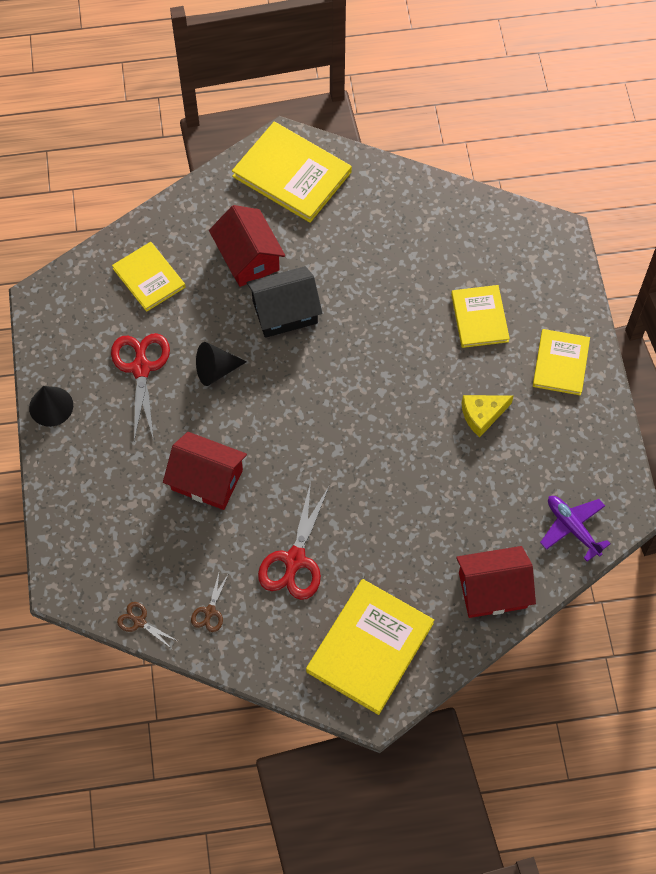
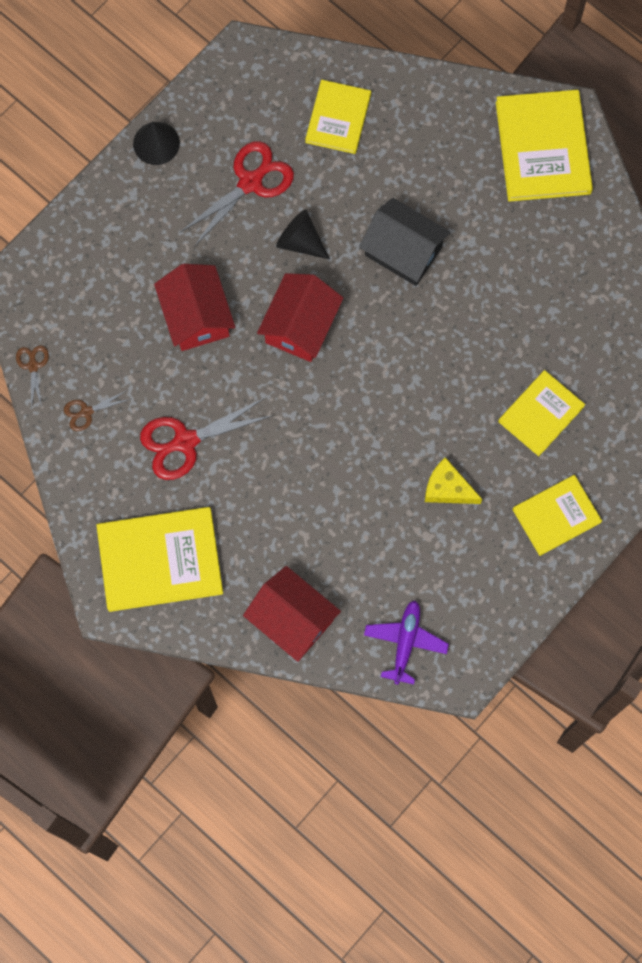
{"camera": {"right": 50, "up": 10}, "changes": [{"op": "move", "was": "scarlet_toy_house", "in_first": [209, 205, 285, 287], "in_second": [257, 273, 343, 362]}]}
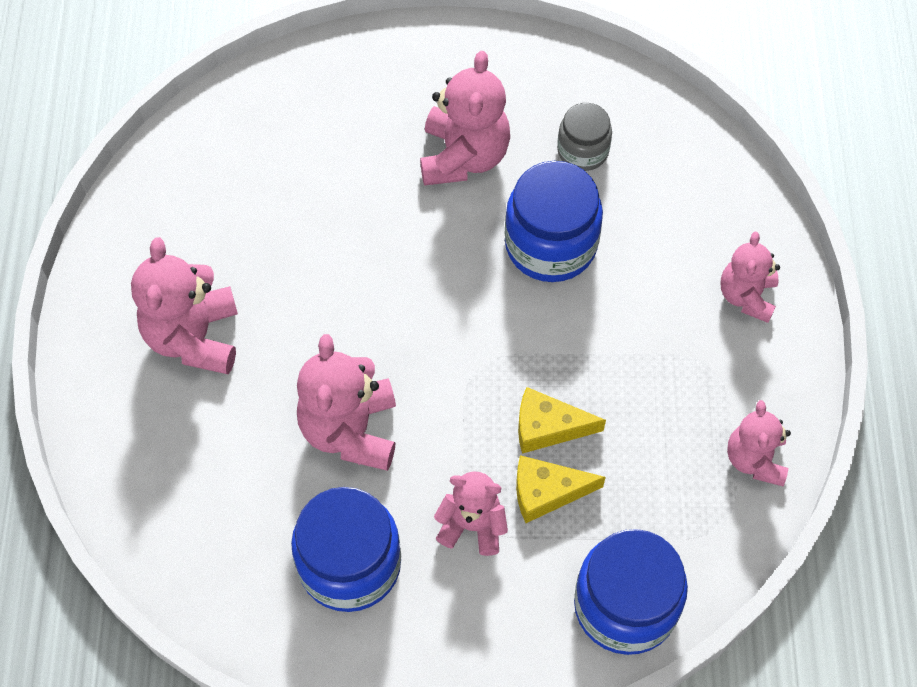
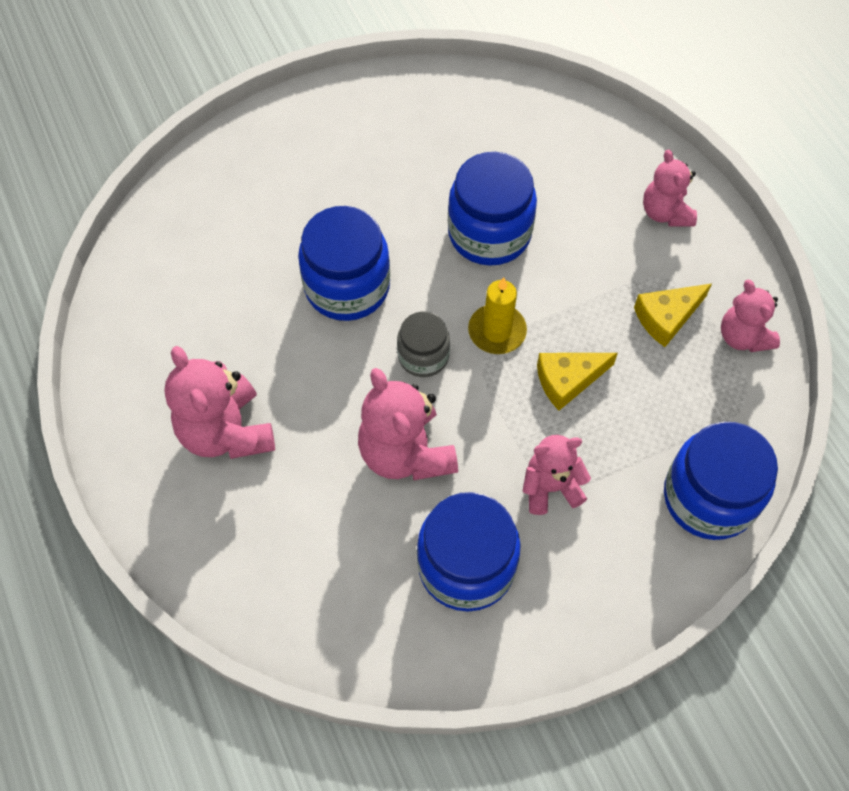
{"camera": {"right": -25, "up": 0}, "changes": [{"op": "insert", "now": "cobalt_jar", "in_second": [298, 206, 390, 321]}, {"op": "move", "was": "ash-grey_jar", "in_first": [557, 103, 612, 171], "in_second": [397, 312, 450, 377]}, {"op": "insert", "now": "golden_wax_candle", "in_second": [468, 277, 527, 354]}, {"op": "move", "was": "golden_piece_of_cheese", "in_first": [516, 455, 606, 523], "in_second": [634, 283, 712, 347]}, {"op": "delete", "was": "rose-pink_stuffed_bear", "in_first": [420, 51, 510, 186]}]}
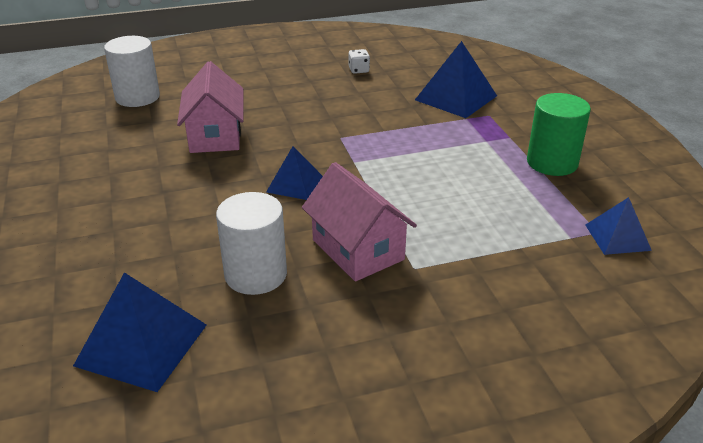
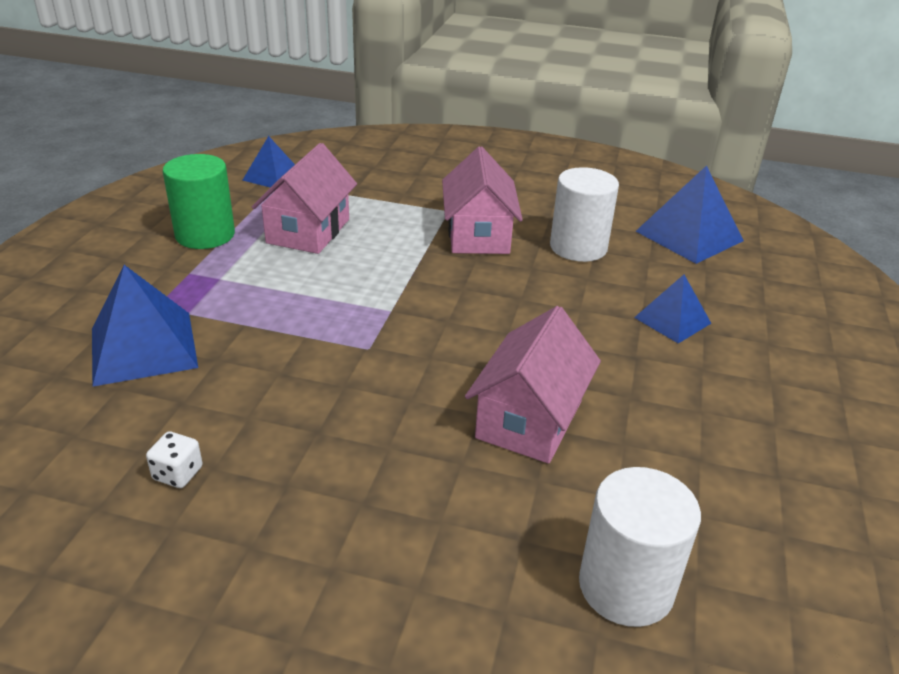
{"camera": {"right": -150, "up": 0}, "changes": [{"op": "insert", "now": "rose-pink_toy_house", "in_second": [252, 143, 357, 254]}, {"op": "move", "was": "cobalt_solid_pyramid", "in_first": [266, 146, 323, 200], "in_second": [634, 275, 711, 344]}]}
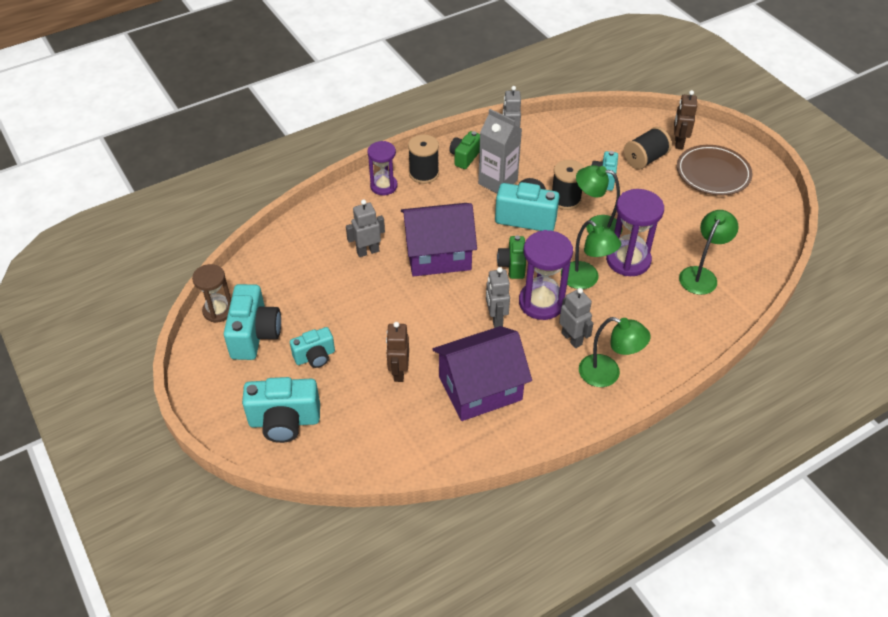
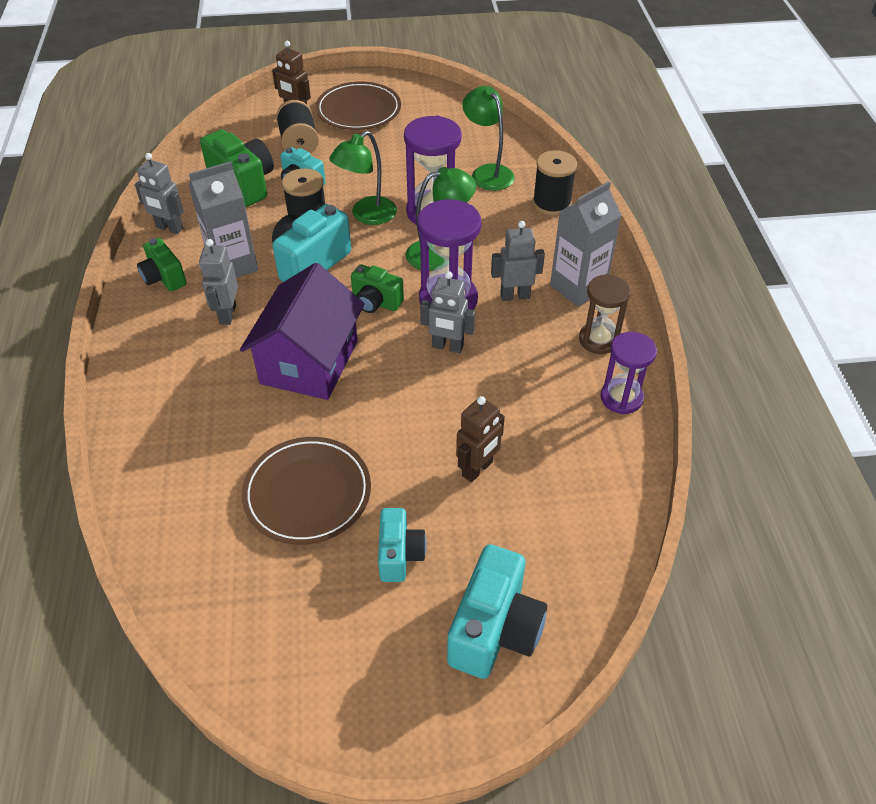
{"camera": {"right": -65, "up": 0}, "changes": [{"op": "move", "was": "ash-grey_toy_robot", "in_first": [346, 200, 385, 257], "in_second": [199, 239, 238, 325]}, {"op": "insert", "now": "emerald_compact_camera", "in_second": [200, 129, 274, 207]}, {"op": "insert", "now": "dark_brown_flat_dish", "in_second": [242, 437, 371, 545]}, {"op": "rotate", "was": "dark_brown_toy_robot", "in_first": [386, 322, 409, 382], "in_second": [456, 396, 505, 482], "clockwise": -75}, {"op": "move", "was": "ebony_spool", "in_first": [408, 134, 439, 184], "in_second": [533, 150, 577, 215]}, {"op": "replace", "was": "emerald_desk_lamp", "now": "ash-grey_carton", "in_first": [579, 317, 651, 387], "in_second": [550, 181, 622, 307]}, {"op": "move", "was": "dark_brown_sandglass", "in_first": [192, 264, 231, 323], "in_second": [579, 274, 631, 354]}, {"op": "move", "was": "royal_purple_sandglass", "in_first": [367, 141, 398, 195], "in_second": [600, 332, 657, 414]}, {"op": "delete", "was": "teal_compact_camera", "in_first": [224, 284, 281, 360]}, {"op": "delete", "was": "royal_purple_toy_house", "in_first": [432, 326, 532, 421]}]}
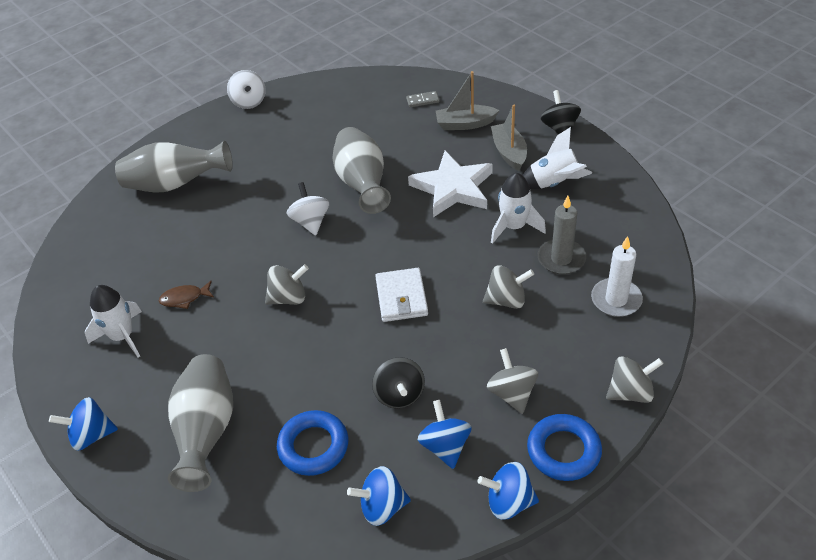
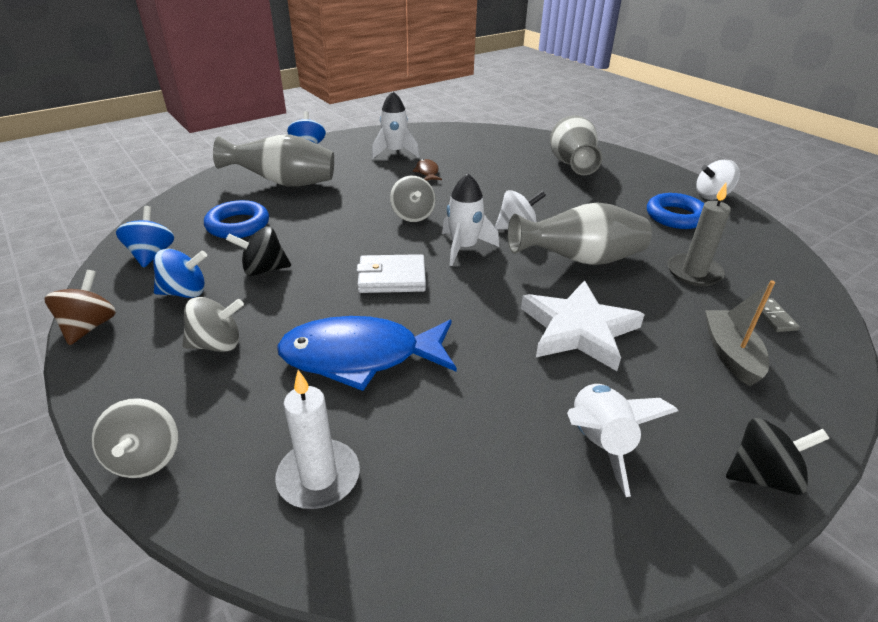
{"camera": {"right": 90, "up": -10}, "changes": [{"op": "recolor", "was": "cobalt_whirligig", "now": "dark_brown_whirligig", "in_first": [478, 462, 539, 520], "in_second": [44, 270, 116, 345]}, {"op": "replace", "was": "ash-grey_whirligig", "now": "cobalt_toy_fish", "in_first": [483, 265, 534, 309], "in_second": [277, 316, 457, 391]}, {"op": "move", "was": "pure_white_spaceship", "in_first": [491, 173, 546, 244], "in_second": [442, 174, 499, 266]}, {"op": "move", "was": "cobalt_ring", "in_first": [527, 414, 602, 481], "in_second": [647, 193, 704, 229]}, {"op": "move", "was": "ash-grey_wax_candle", "in_first": [538, 196, 586, 274], "in_second": [667, 183, 731, 286]}, {"op": "delete", "was": "ash-grey_sailboat", "in_first": [491, 105, 527, 171]}]}
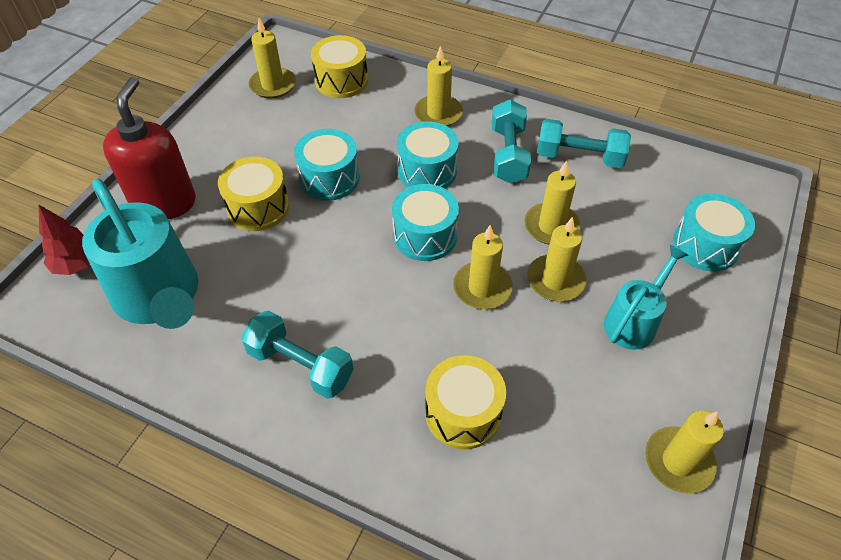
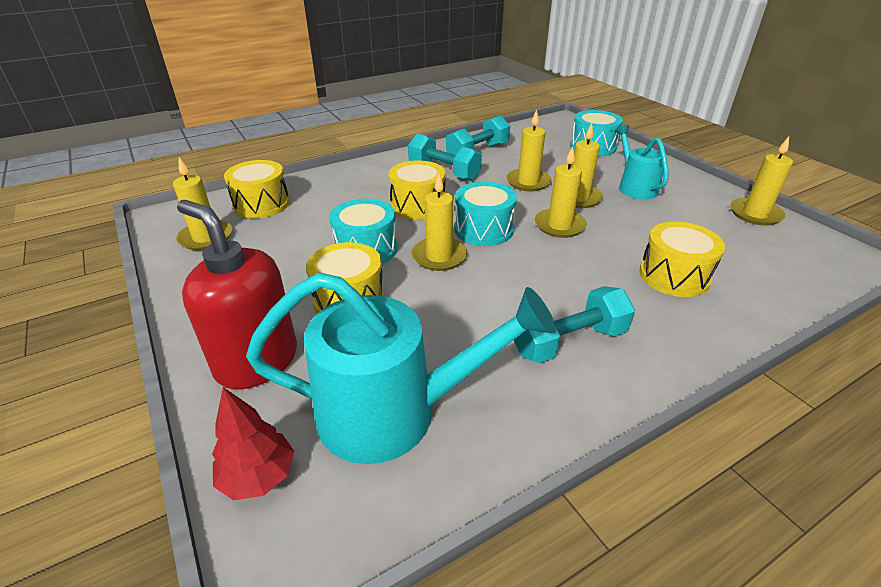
{"camera": {"right": -55, "up": -15}, "changes": [{"op": "recolor", "was": "teal_toy_drum", "now": "golden_toy_drum", "in_first": [397, 121, 459, 188], "in_second": [388, 160, 445, 219]}, {"op": "move", "was": "golden_wax_candle", "in_first": [414, 46, 463, 127], "in_second": [412, 174, 467, 271]}]}
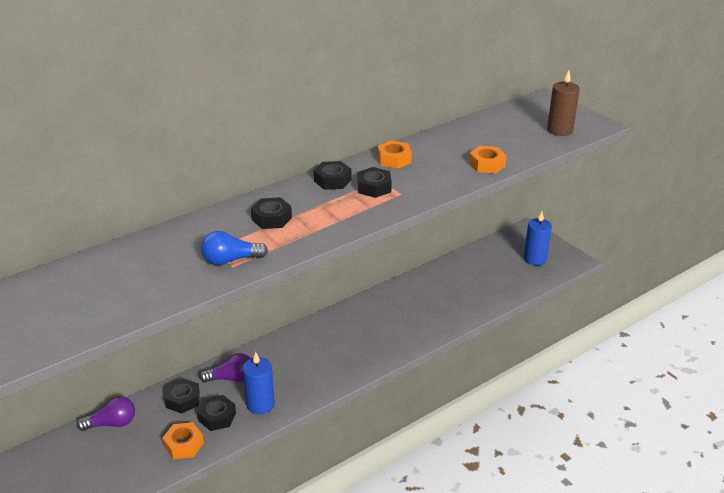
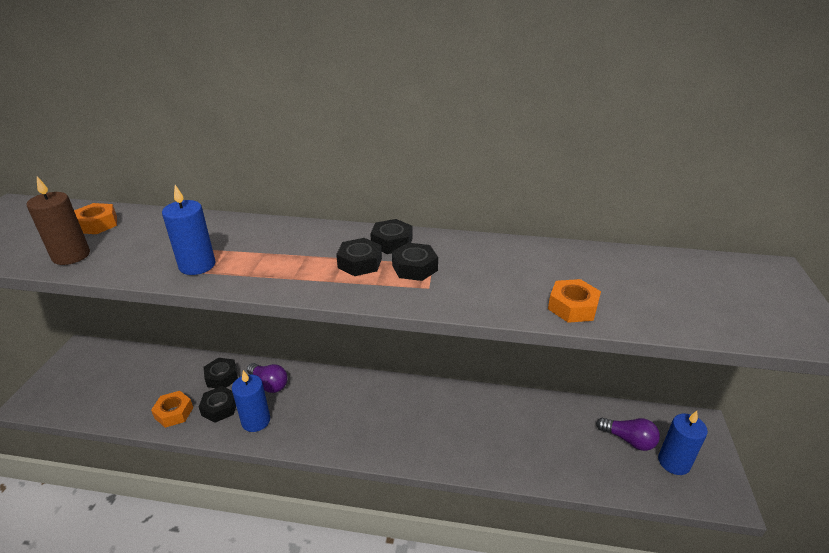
{"camera": {"right": 45, "up": 0}, "changes": [{"op": "move", "was": "dark_brown_wax_candle", "in_first": [547, 70, 580, 136], "in_second": [27, 177, 90, 265]}, {"op": "move", "was": "bright_orange_nut", "in_first": [377, 140, 412, 169], "in_second": [74, 203, 117, 234]}, {"op": "replace", "was": "cobalt_bulb", "now": "cobalt_wax_candle", "in_first": [201, 231, 268, 265], "in_second": [162, 185, 216, 275]}, {"op": "move", "was": "ebony_nut", "in_first": [251, 197, 292, 229], "in_second": [336, 238, 382, 276]}, {"op": "move", "was": "royal_purple_bulb", "in_first": [76, 396, 135, 431], "in_second": [596, 418, 660, 451]}]}
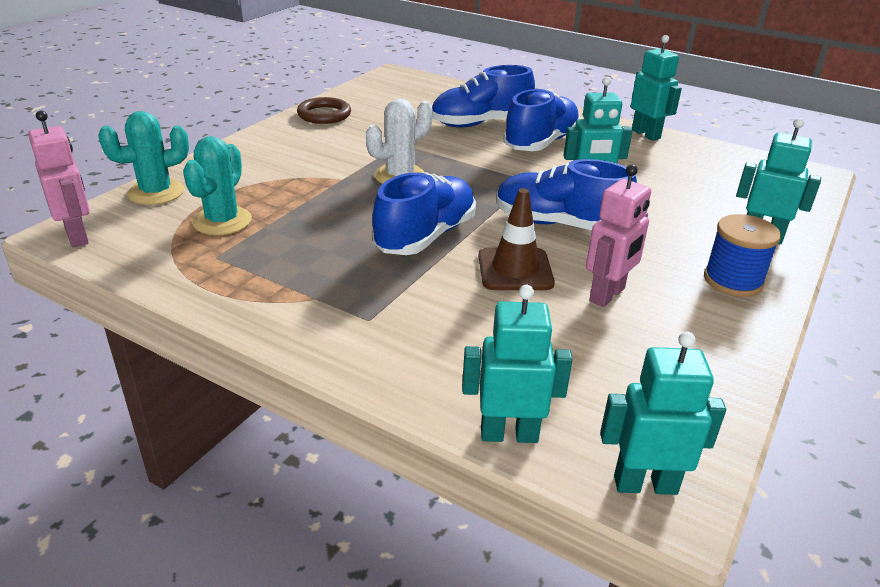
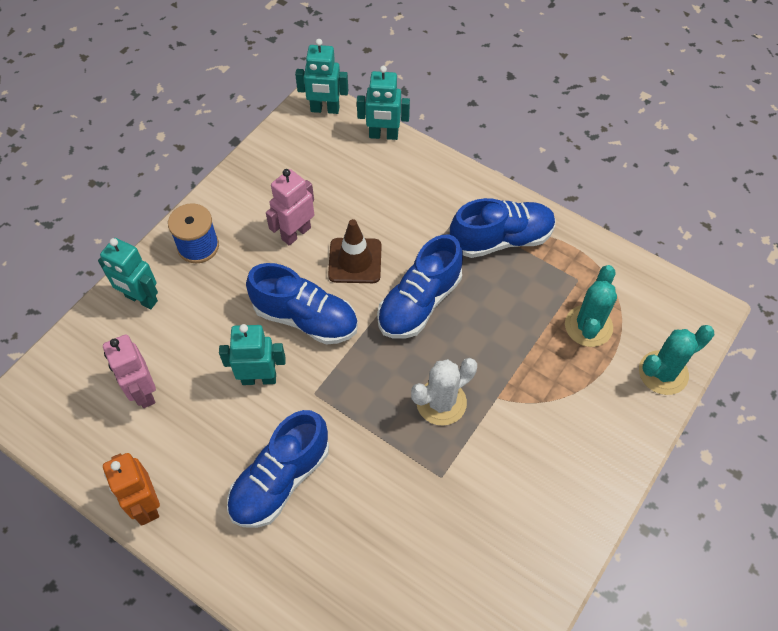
{"camera": {"right": -175, "up": 25}, "changes": [{"op": "move", "was": "rose-pink_toy_robot", "in_first": [28, 110, 90, 247], "in_second": [103, 334, 156, 408]}, {"op": "recolor", "was": "teal_toy_robot", "now": "bright_orange_toy_robot", "in_first": [631, 35, 682, 141], "in_second": [103, 453, 160, 526]}, {"op": "move", "was": "cobalt_shoe", "in_first": [432, 65, 535, 127], "in_second": [450, 198, 556, 258]}, {"op": "delete", "was": "dark_brown_ring", "in_first": [297, 97, 351, 124]}]}
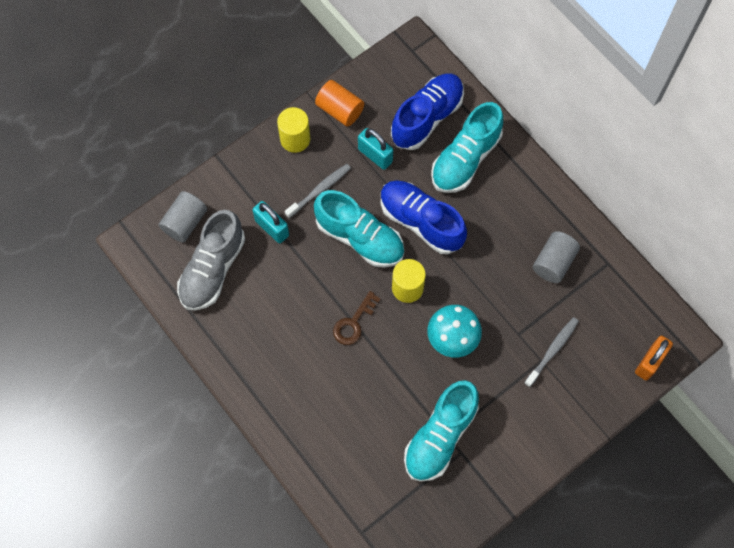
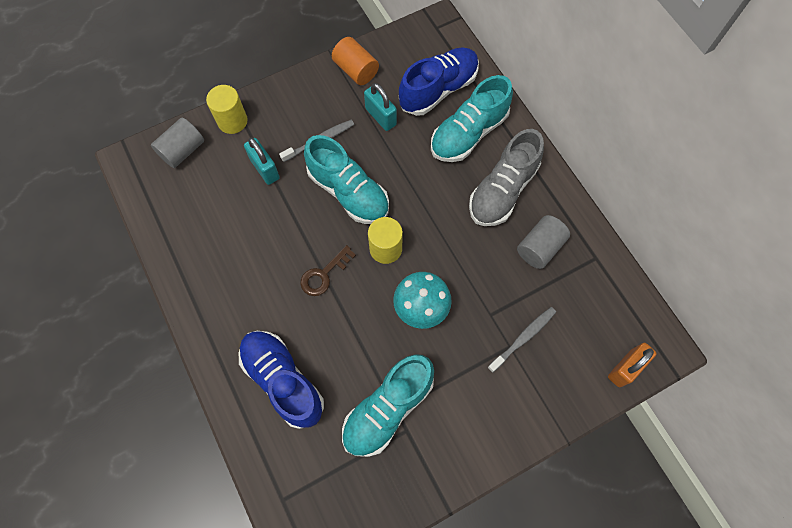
{"camera": {"right": 10, "up": 0}, "changes": [{"op": "move", "was": "golden_cylinder_shape", "in_first": [277, 107, 310, 153], "in_second": [206, 85, 248, 134]}, {"op": "move", "was": "cobalt_shoe", "in_first": [381, 180, 467, 254], "in_second": [239, 331, 324, 429]}, {"op": "move", "was": "ash-grey_shoe", "in_first": [177, 210, 245, 311], "in_second": [469, 129, 544, 226]}]}
